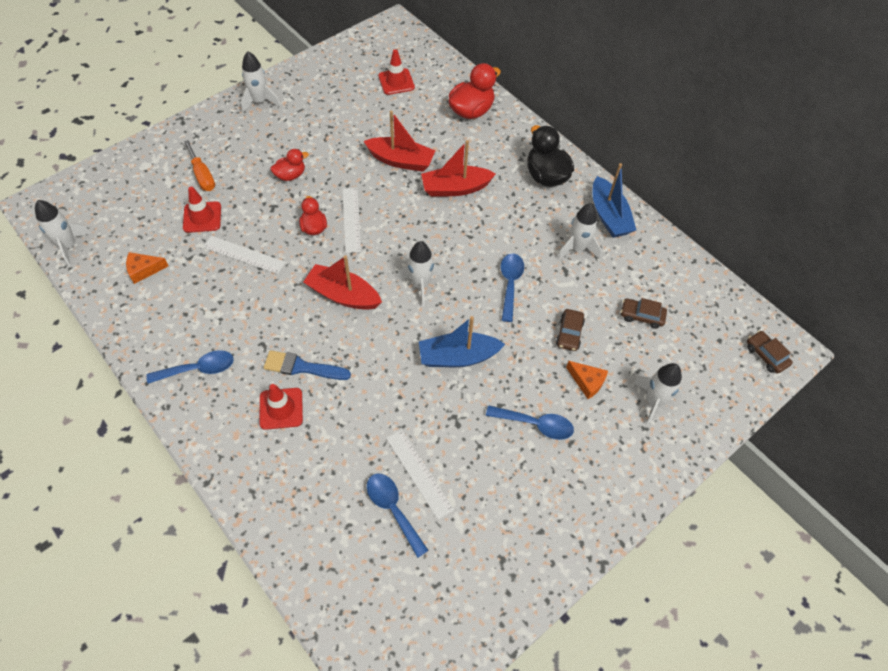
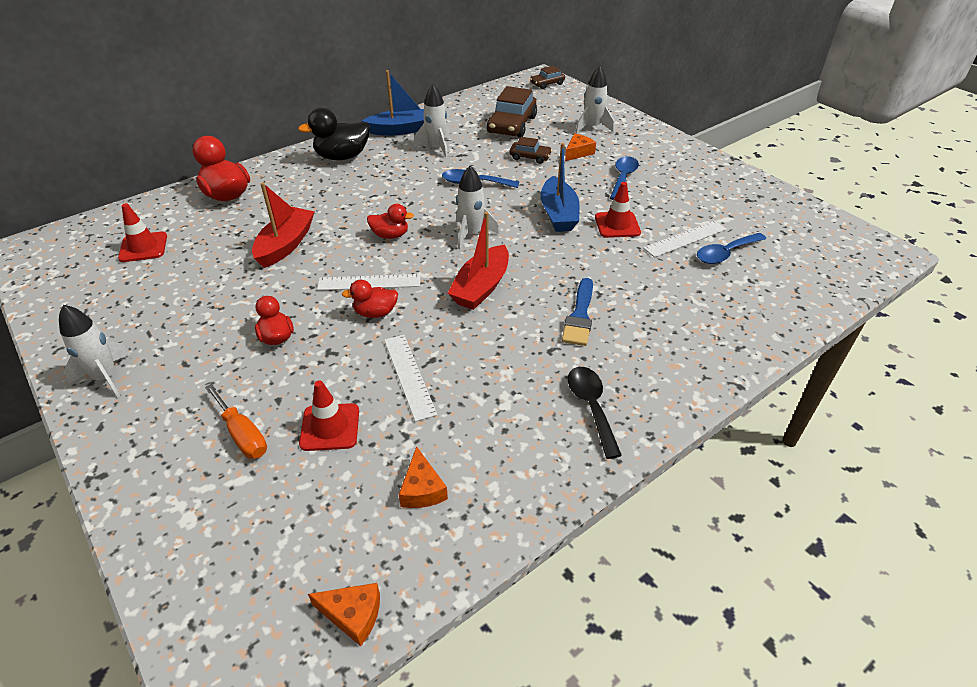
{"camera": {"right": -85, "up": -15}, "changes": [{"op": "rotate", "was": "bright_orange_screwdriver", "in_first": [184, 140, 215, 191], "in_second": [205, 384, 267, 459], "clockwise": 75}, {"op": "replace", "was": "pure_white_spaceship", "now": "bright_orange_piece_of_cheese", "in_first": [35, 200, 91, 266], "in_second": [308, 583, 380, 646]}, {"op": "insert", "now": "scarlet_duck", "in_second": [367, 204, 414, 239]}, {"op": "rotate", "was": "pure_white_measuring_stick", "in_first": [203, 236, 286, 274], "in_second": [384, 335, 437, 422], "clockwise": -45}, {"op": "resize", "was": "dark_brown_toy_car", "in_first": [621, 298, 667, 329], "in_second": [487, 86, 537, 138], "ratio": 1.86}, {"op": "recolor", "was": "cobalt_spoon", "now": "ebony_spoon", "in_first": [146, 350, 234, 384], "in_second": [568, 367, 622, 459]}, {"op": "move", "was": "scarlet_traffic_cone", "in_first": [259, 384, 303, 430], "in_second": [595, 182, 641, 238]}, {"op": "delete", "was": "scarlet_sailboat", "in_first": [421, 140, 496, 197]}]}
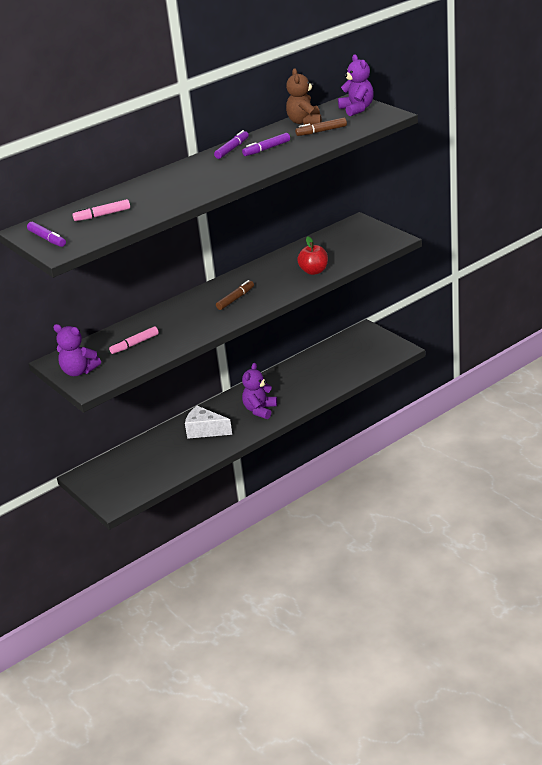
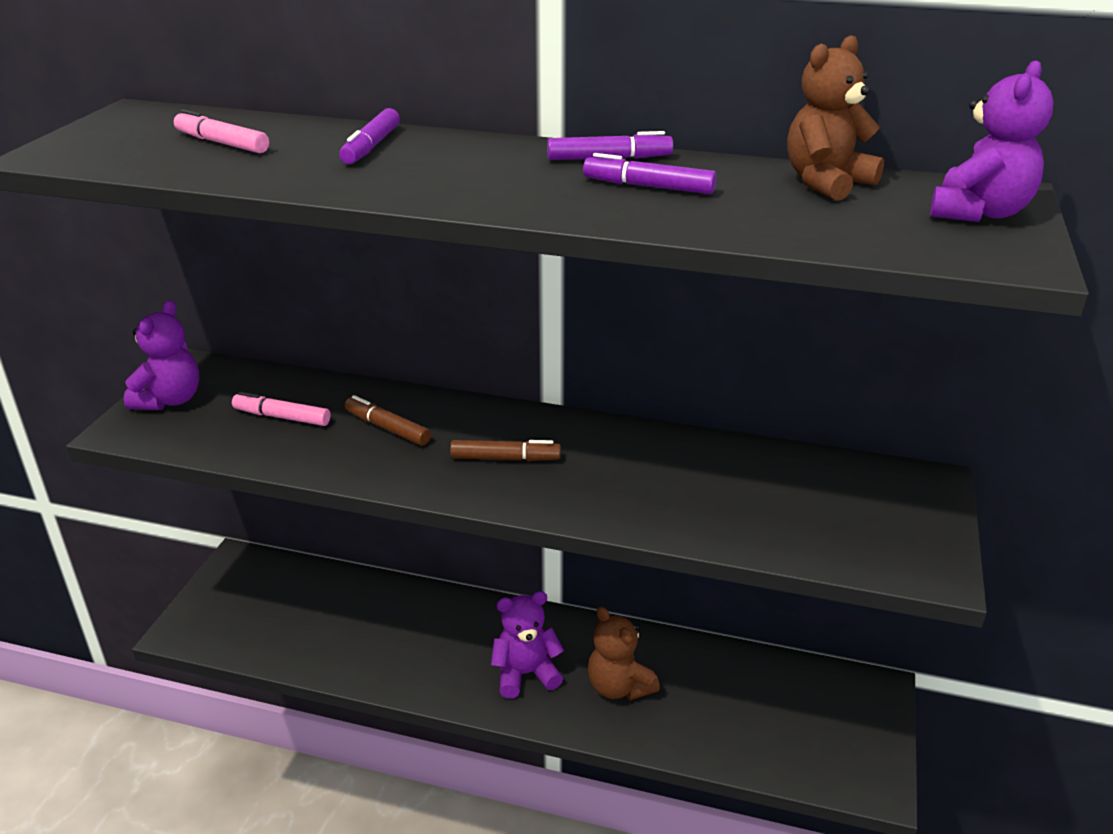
{"camera": {"right": 50, "up": 0}, "changes": [{"op": "rotate", "was": "royal_purple_stuffed_bear", "in_first": [53, 324, 101, 376], "in_second": [124, 300, 200, 410], "clockwise": -150}, {"op": "move", "was": "royal_purple_marker_pen", "in_first": [27, 222, 66, 247], "in_second": [339, 108, 400, 164]}, {"op": "move", "was": "dark_brown_marker_pen", "in_first": [295, 118, 347, 136], "in_second": [345, 395, 431, 446]}, {"op": "insert", "now": "dark_brown_stuffed_bear", "in_second": [588, 606, 660, 700]}, {"op": "delete", "was": "pure_white_piece_of_cheese", "in_first": [185, 406, 232, 439]}, {"op": "delete", "was": "scarlet_apple", "in_first": [297, 236, 328, 275]}]}
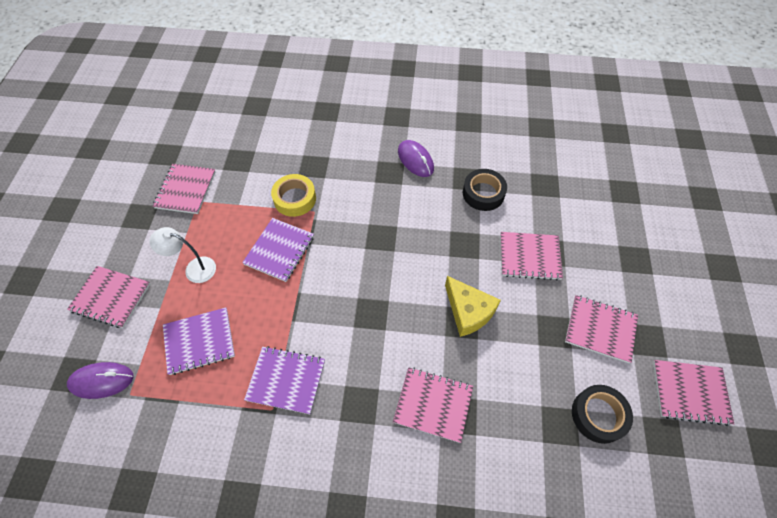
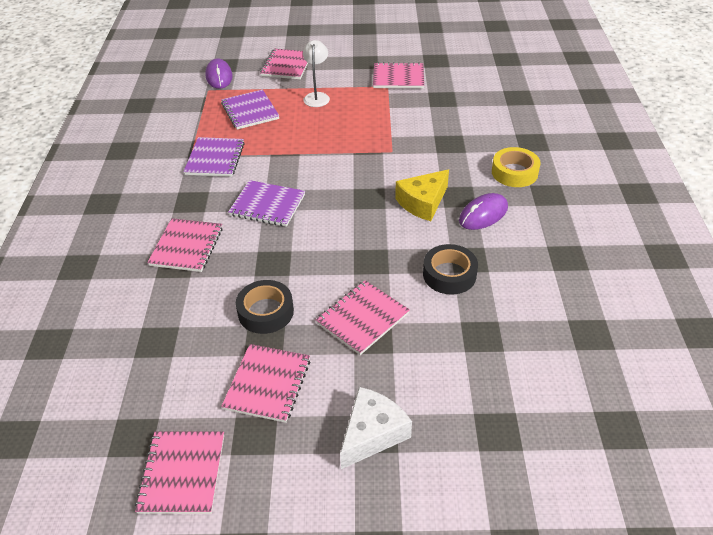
{"camera": {"right": 85, "up": -15}, "changes": [{"op": "move", "was": "royal_purple_exercise_book", "in_first": [242, 218, 314, 282], "in_second": [228, 180, 305, 227]}, {"op": "move", "was": "ebony_sticky_tape", "in_first": [572, 385, 633, 444], "in_second": [236, 280, 294, 334]}, {"op": "rotate", "was": "rose-pink_exercise_book", "in_first": [500, 232, 563, 281], "in_second": [316, 280, 410, 355], "clockwise": 45}, {"op": "insert", "now": "pure_white_piece_of_cheese", "in_second": [340, 387, 412, 469]}, {"op": "move", "was": "golden_piece_of_cheese", "in_first": [445, 276, 501, 337], "in_second": [395, 169, 449, 221]}, {"op": "move", "was": "golden_sticky_tape", "in_first": [271, 174, 316, 217], "in_second": [492, 147, 541, 187]}]}
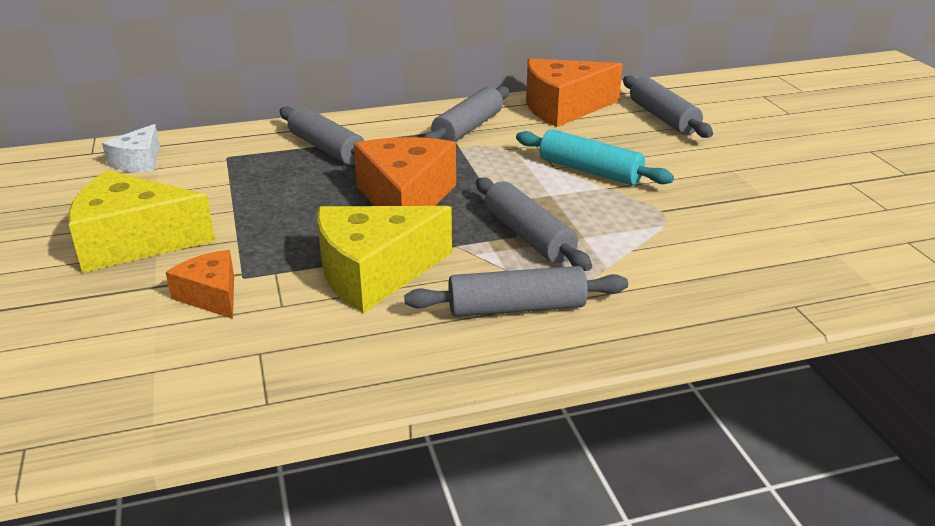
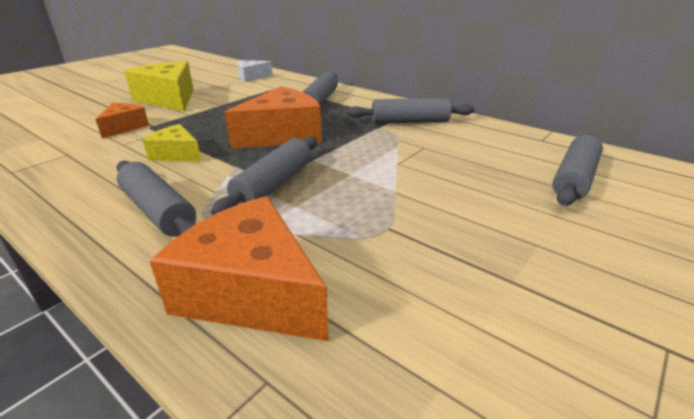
{"camera": {"right": 55, "up": 0}, "changes": [{"op": "resize", "was": "golden_piece_of_cheese", "in_first": [317, 206, 452, 313], "in_second": [143, 124, 201, 162], "ratio": 0.55}, {"op": "move", "was": "bright_orange_piece_of_cheese", "in_first": [526, 58, 623, 127], "in_second": [150, 196, 328, 341]}, {"op": "delete", "was": "teal_pastry_roller", "in_first": [516, 129, 674, 185]}]}
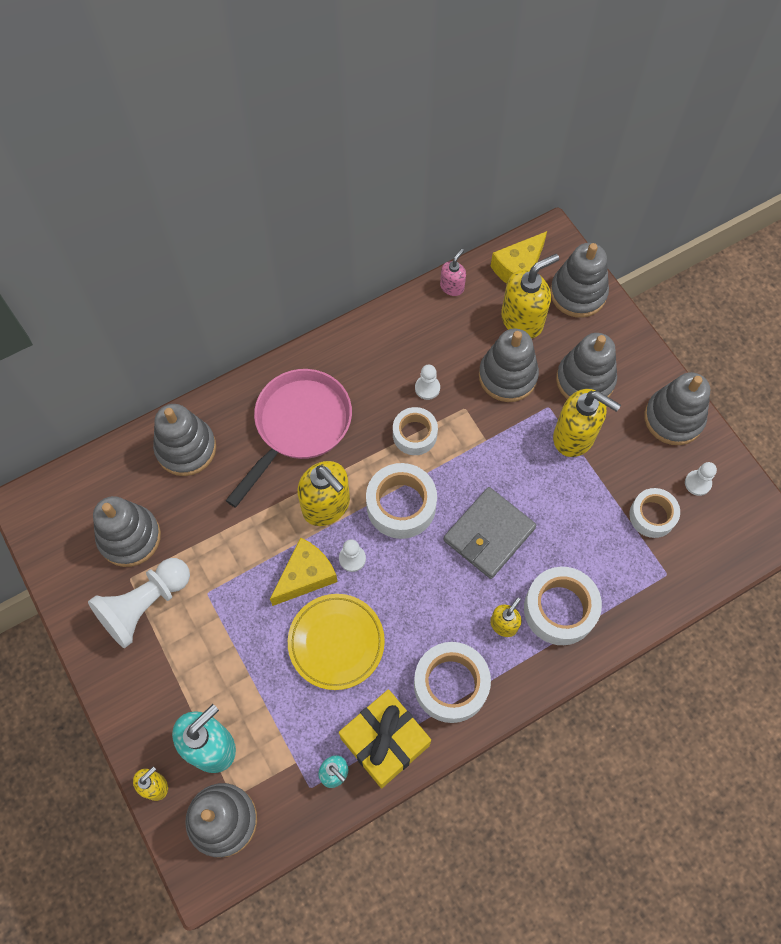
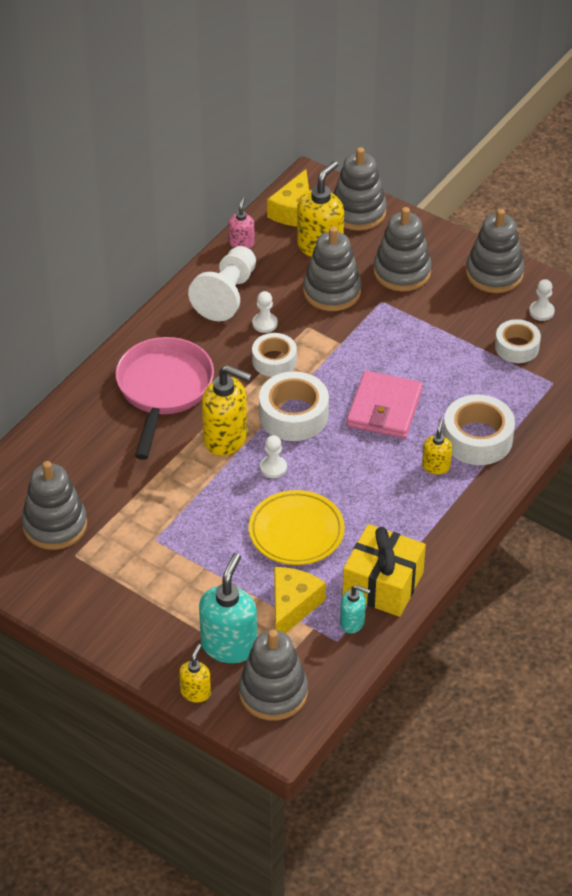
{"camera": {"right": -25, "up": -20}, "changes": [{"op": "move", "was": "pure_white_game_pawn", "in_first": [88, 558, 190, 648], "in_second": [188, 246, 256, 321]}, {"op": "move", "was": "golden_piece_of_cheese", "in_first": [270, 537, 338, 606], "in_second": [274, 567, 326, 634]}, {"op": "recolor", "was": "ash-grey_card_wallet", "now": "rose-pink_card_wallet", "in_first": [443, 487, 537, 579], "in_second": [347, 371, 423, 439]}, {"op": "delete", "was": "ash-grey_stacking_toy", "in_first": [153, 404, 216, 476]}, {"op": "delete", "was": "pure_white_sticky_tape", "in_first": [414, 642, 491, 723]}, {"op": "delete", "was": "golden_soap_pump", "in_first": [553, 389, 621, 457]}]}
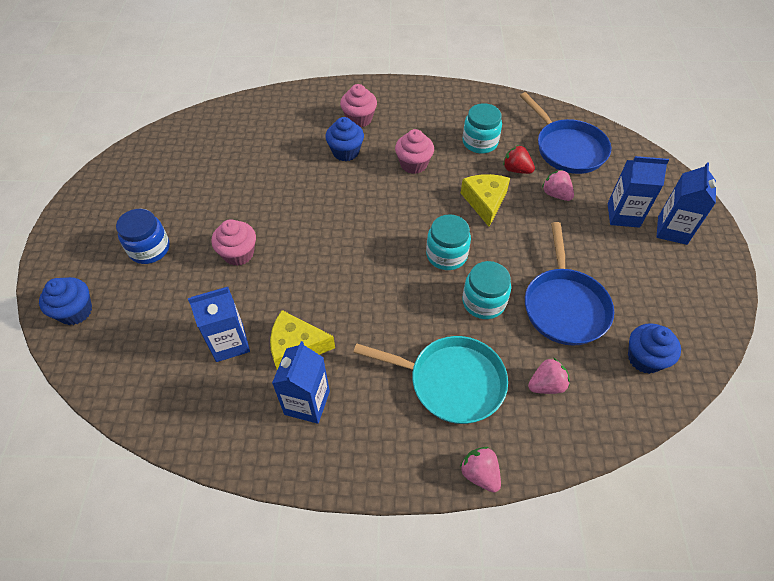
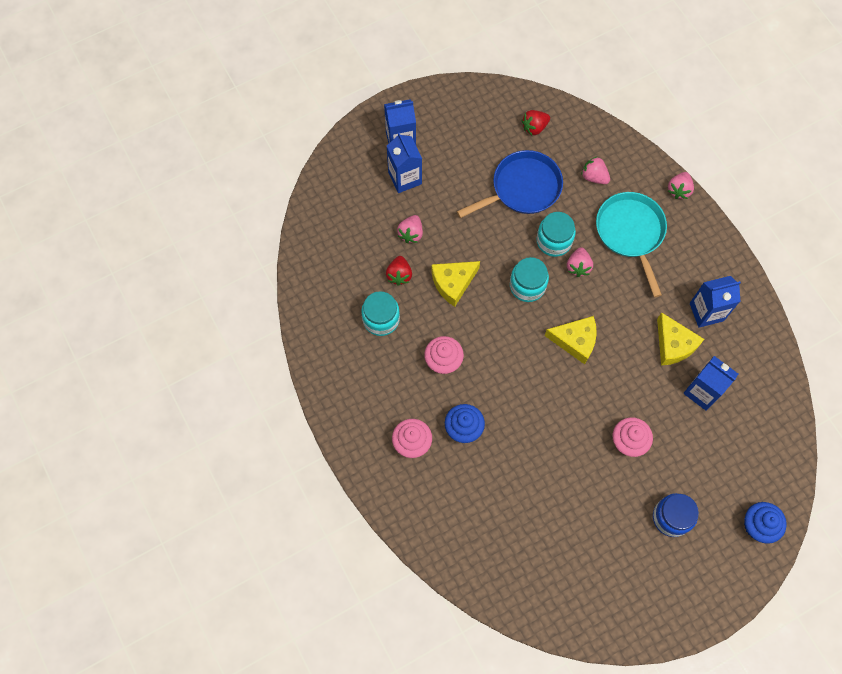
{"camera": {"right": -120, "up": 15}, "changes": [{"op": "replace", "was": "cobalt_fairy_cake", "now": "scarlet_berry", "in_first": [628, 323, 681, 374], "in_second": [522, 110, 550, 135]}, {"op": "insert", "now": "golden_piece_of_cheese", "in_second": [544, 316, 597, 364]}, {"op": "insert", "now": "rose-pink_berry", "in_second": [567, 247, 593, 277]}, {"op": "delete", "was": "cobalt_skillet", "in_first": [520, 92, 611, 174]}]}
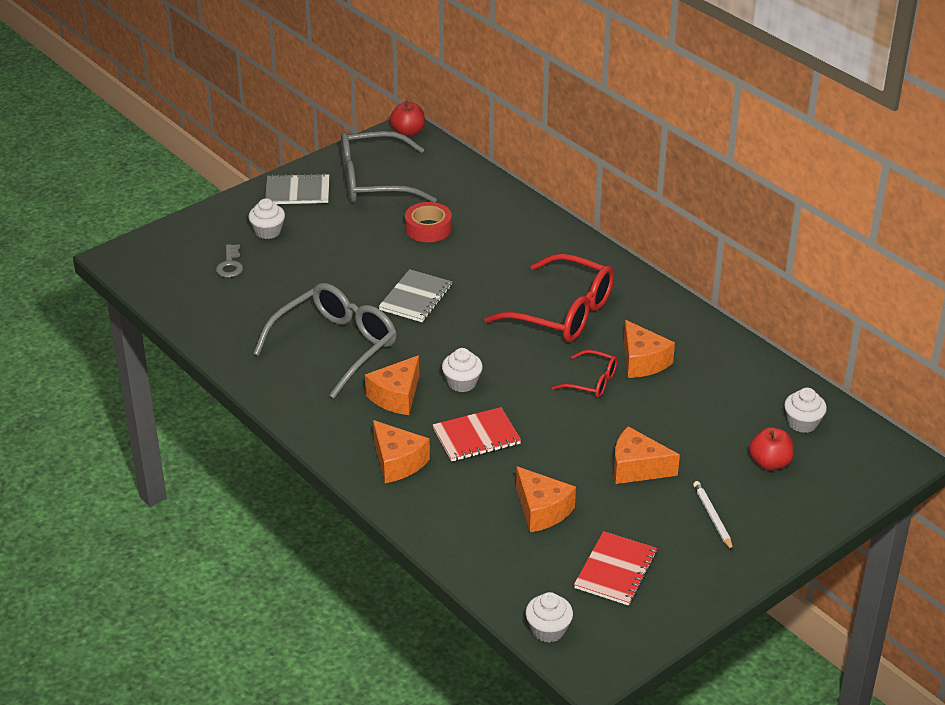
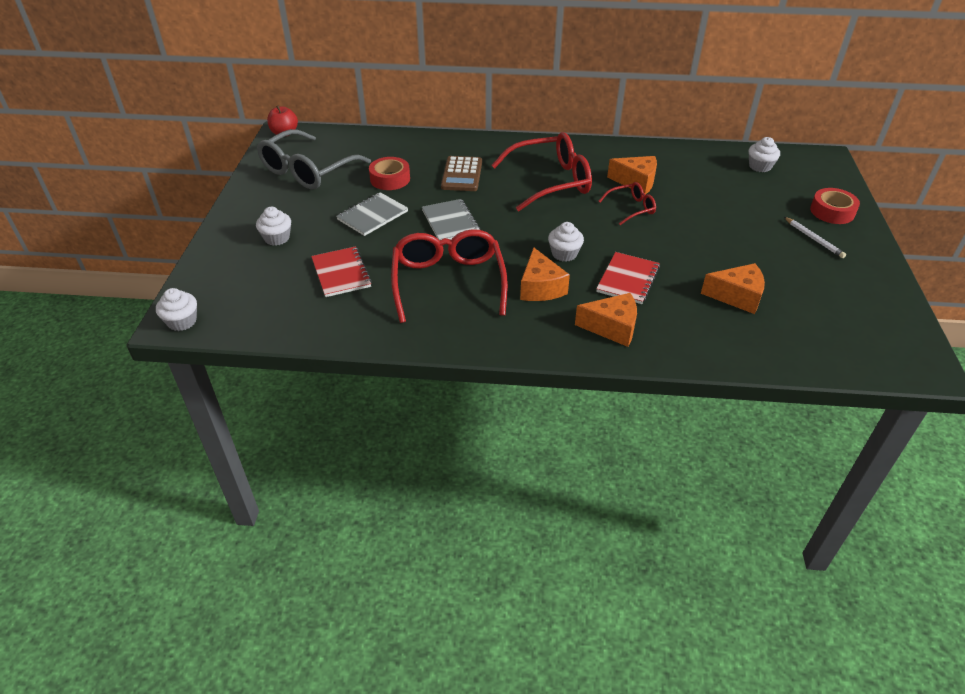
{"camera": {"right": -45, "up": 5}, "changes": [{"op": "move", "was": "pure_white_fairy_cake", "in_first": [526, 592, 573, 643], "in_second": [156, 288, 197, 331]}, {"op": "move", "was": "scarlet_exercise_book", "in_first": [574, 531, 657, 606], "in_second": [311, 246, 372, 297]}, {"op": "move", "was": "ash-grey_exercise_book", "in_first": [265, 173, 330, 204], "in_second": [336, 192, 408, 236]}, {"op": "recolor", "was": "ash-grey_spectacles", "now": "scarlet_spectacles", "in_first": [254, 283, 397, 398], "in_second": [391, 229, 508, 323]}, {"op": "insert", "now": "dark_brown_calculator", "in_second": [441, 156, 482, 191]}, {"op": "rotate", "was": "pure_white_lead_pencil", "in_first": [693, 481, 733, 551], "in_second": [784, 217, 846, 258], "clockwise": -150}, {"op": "insert", "now": "scarlet_sticky_tape", "in_second": [810, 188, 860, 224]}, {"op": "delete", "was": "ash-grey_door_key", "in_first": [216, 244, 243, 278]}, {"op": "delete", "was": "bright_orange_piece_of_cheese", "in_first": [614, 426, 680, 484]}, {"op": "delete", "was": "scarlet_apple", "in_first": [749, 427, 794, 471]}]}
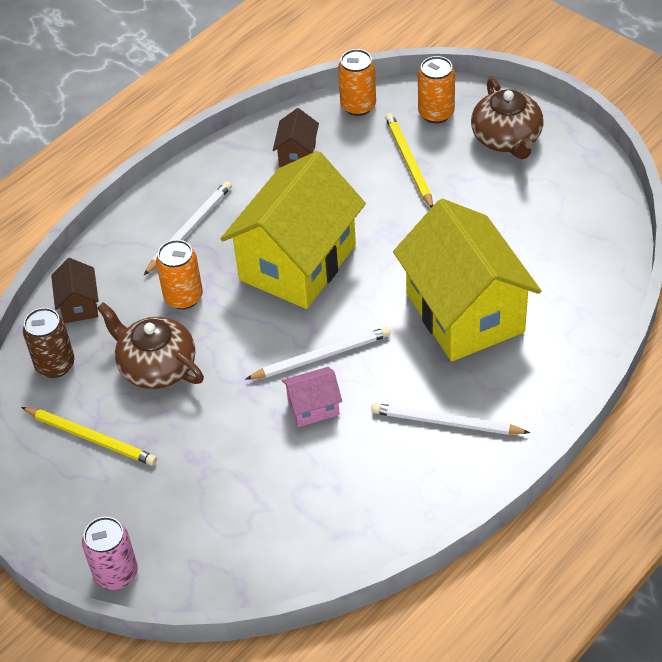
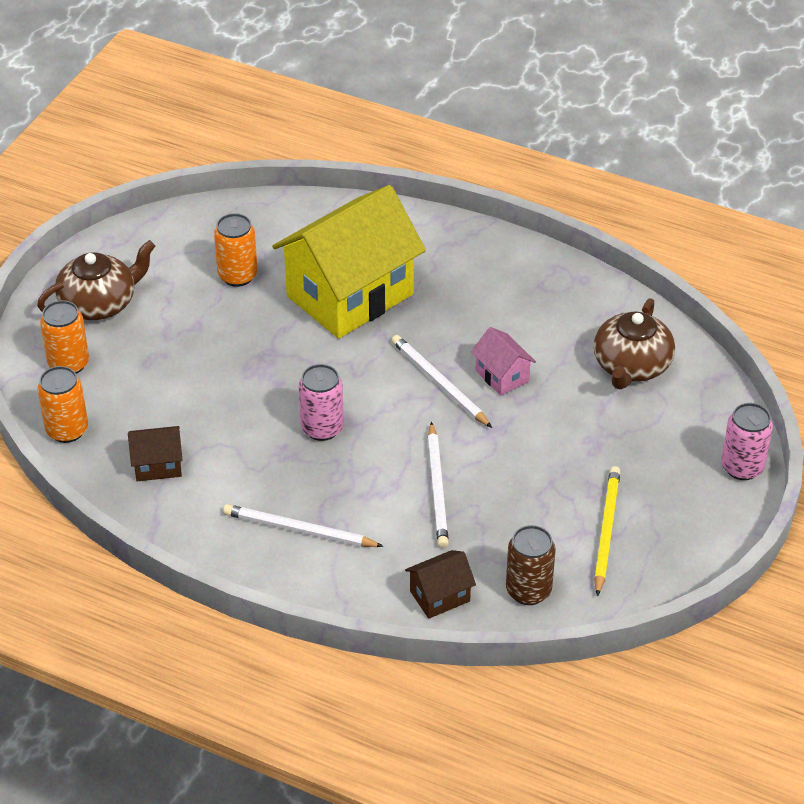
{"camera": {"right": -110, "up": -5}, "changes": [{"op": "move", "was": "bright_orange_tin", "in_first": [156, 240, 203, 309], "in_second": [214, 213, 258, 287]}, {"op": "replace", "was": "golden_toy_house", "now": "rose-pink_tin", "in_first": [220, 151, 366, 309], "in_second": [298, 364, 344, 441]}, {"op": "move", "was": "pure_white_lead_pencil", "in_first": [371, 403, 530, 435], "in_second": [428, 422, 449, 548]}, {"op": "move", "was": "dark_brown_teapot", "in_first": [97, 302, 204, 389], "in_second": [594, 298, 675, 389]}, {"op": "delete", "was": "golden_lead_pencil", "in_first": [385, 113, 433, 208]}]}
